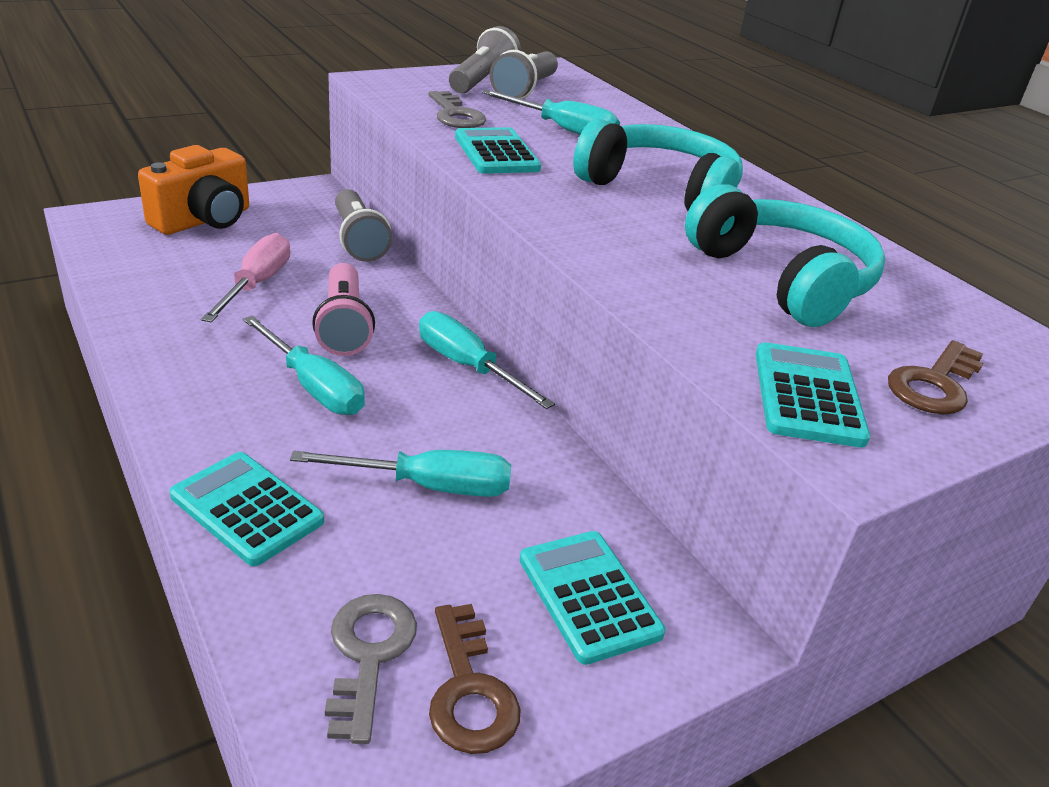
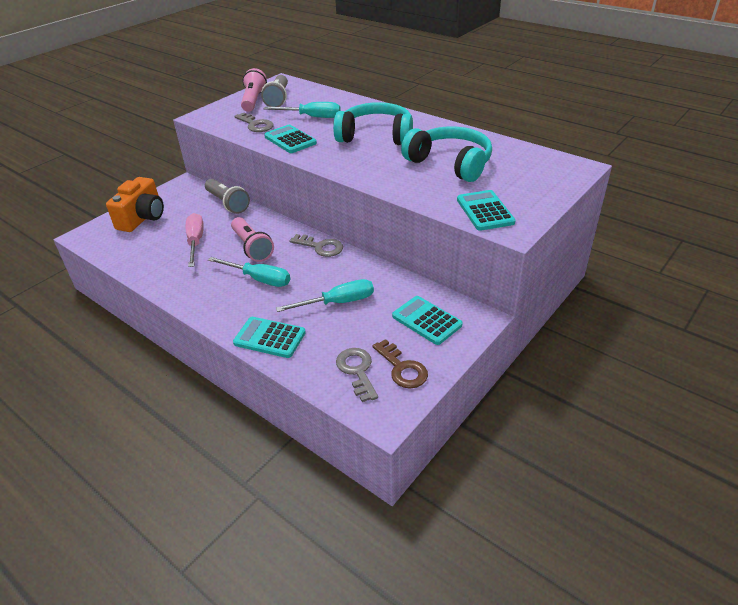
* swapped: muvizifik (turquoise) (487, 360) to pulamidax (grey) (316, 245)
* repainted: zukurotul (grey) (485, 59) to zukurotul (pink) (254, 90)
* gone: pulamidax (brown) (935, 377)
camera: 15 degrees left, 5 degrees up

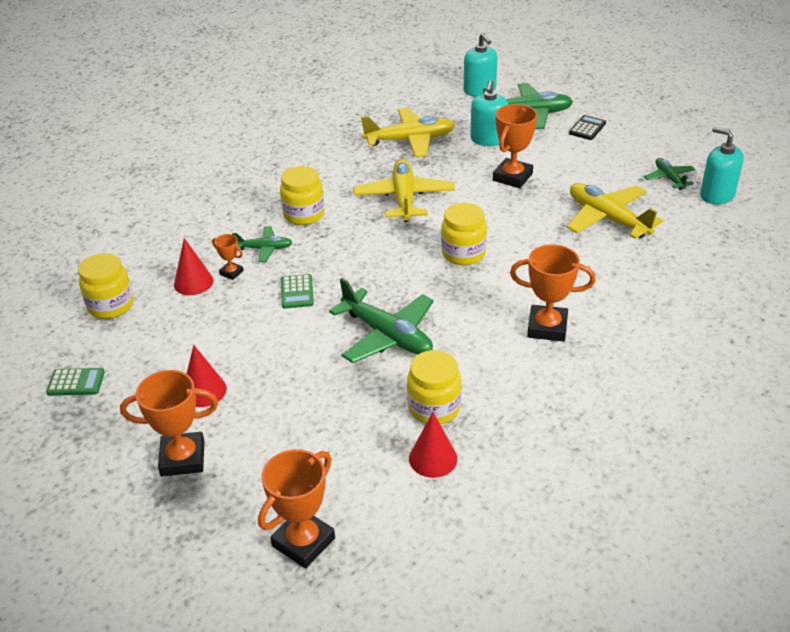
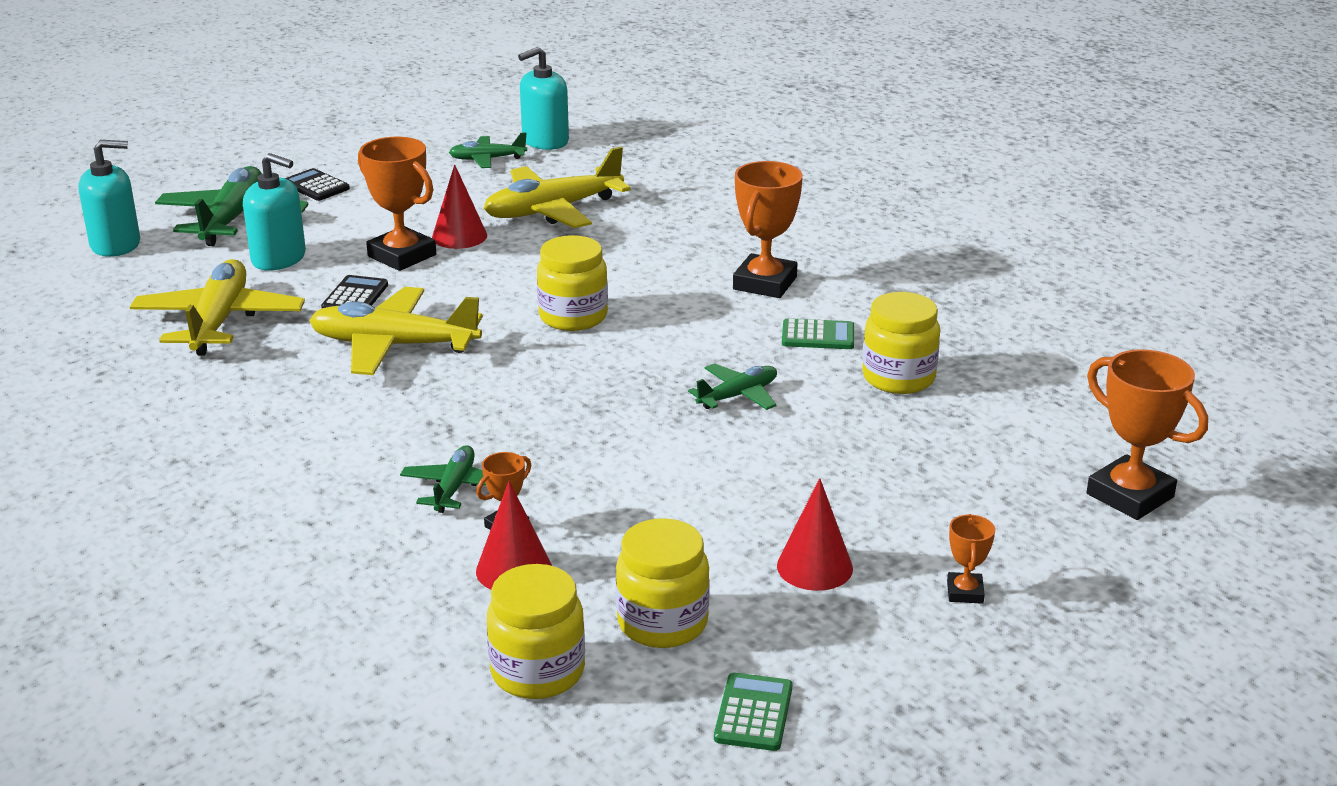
* scaled: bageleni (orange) (169, 423) = (971, 559) x0.50
* shifted: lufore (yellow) (302, 195) to (663, 583)
* shifted: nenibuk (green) (297, 291) to (818, 333)
* scaled: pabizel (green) (381, 320) = (732, 386) x0.54
* shifted: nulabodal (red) (433, 445) to (459, 206)
* new: nenibuk (black) (354, 291)
camera: 80 degrees left, 10 degrees down

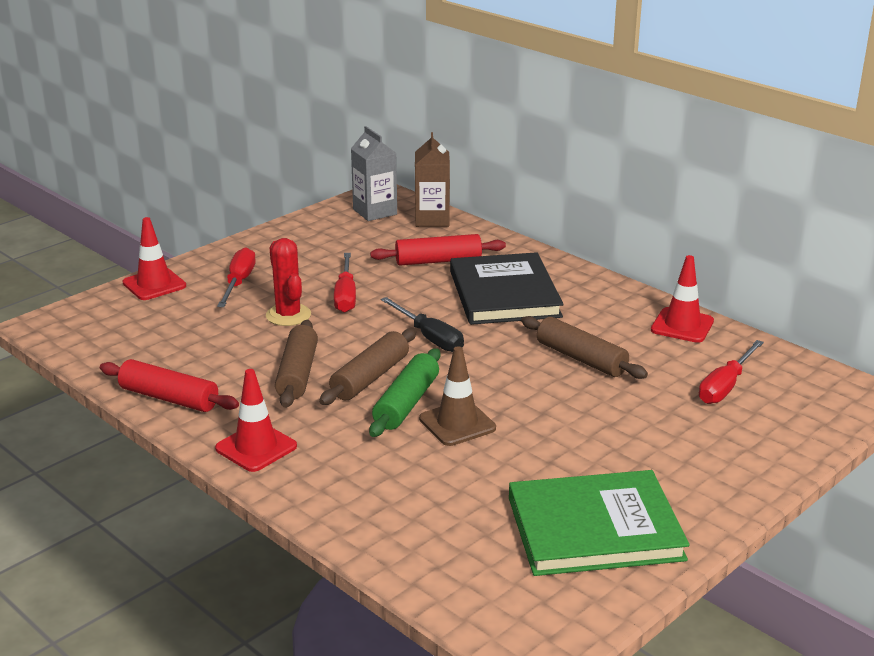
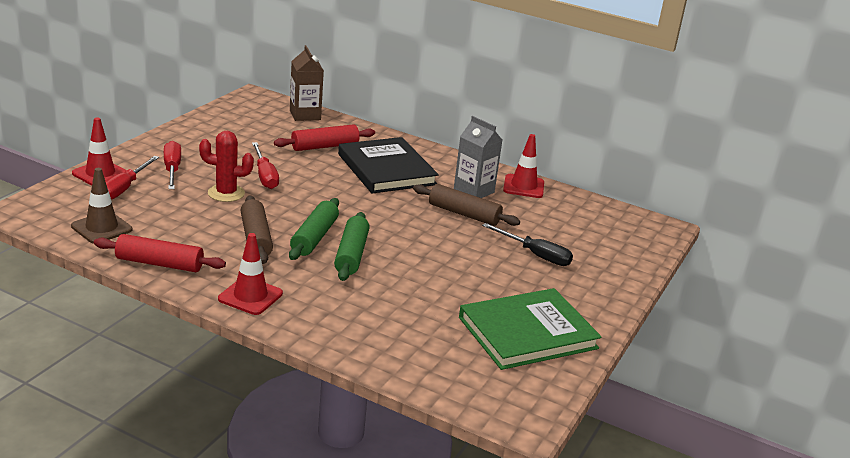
* rotated: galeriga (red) (288, 282) = (226, 166) 45 degrees counterclockwise
* repainted: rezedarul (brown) (367, 366) to rezedarul (green) (314, 229)
* shifted: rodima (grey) (374, 173) to (478, 157)
* shifted: muvizifik (black) (422, 324) to (527, 244)
* shifted: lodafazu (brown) (457, 396) to (101, 206)
* shifted: muvizifik (red) (731, 372) to (132, 178)
camera: 20 degrees left, 0 degrees up

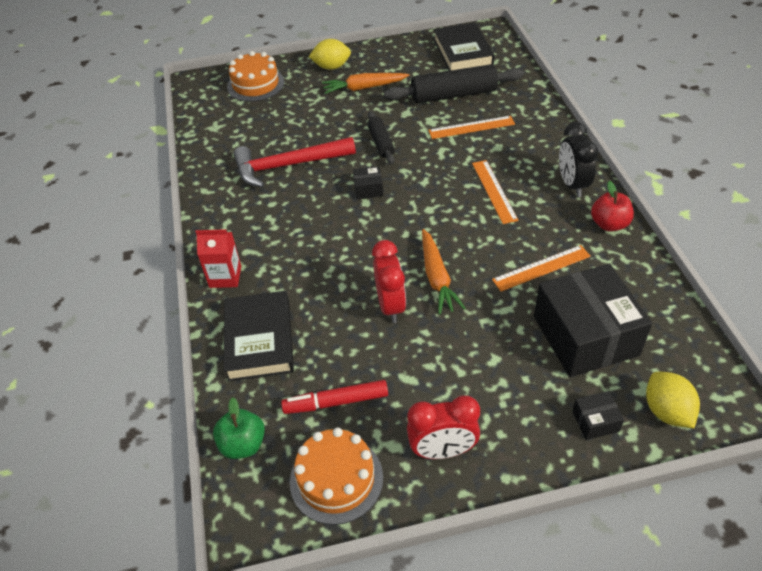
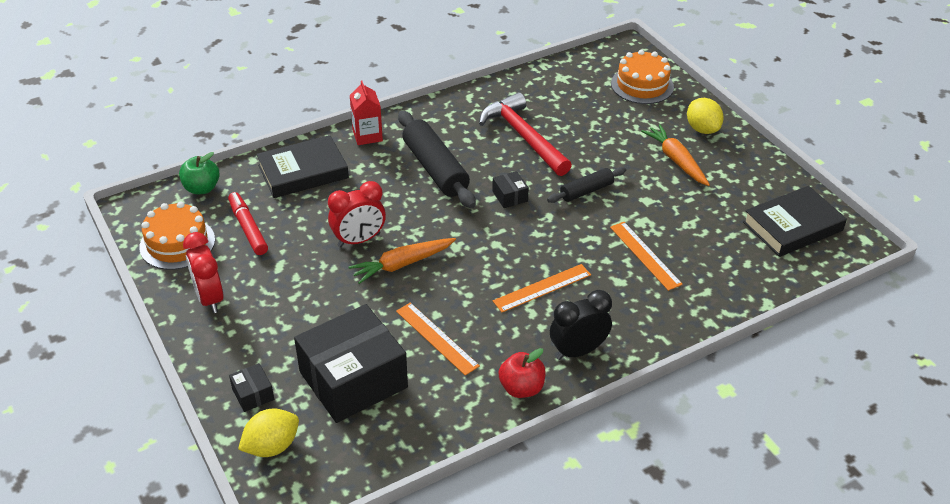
* shifted: rezedarul (black) (454, 83) to (437, 160)
camera: 70 degrees right, 5 degrees down

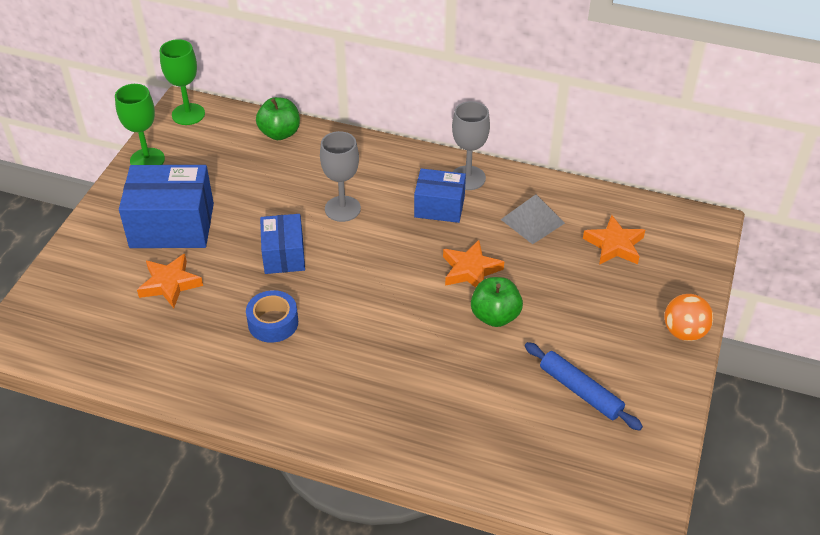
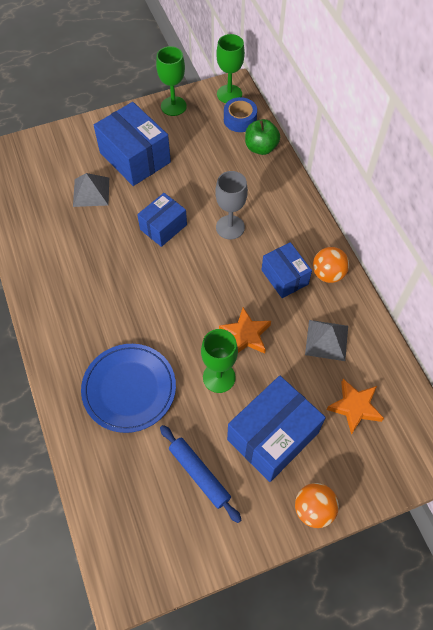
* swapped: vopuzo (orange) (170, 281) to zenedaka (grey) (91, 190)
* shifted: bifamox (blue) (272, 316) to (240, 114)
* swapped: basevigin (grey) (471, 145) to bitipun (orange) (331, 265)
* swapped: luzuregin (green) (497, 302) to basevigin (green) (219, 361)
* rotated: rezedarul (blue) (584, 386) = (200, 474) 45 degrees counterclockwise
* new: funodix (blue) (128, 388)
* new: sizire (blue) (276, 429)
camera: 50 degrees right, 15 degrees up

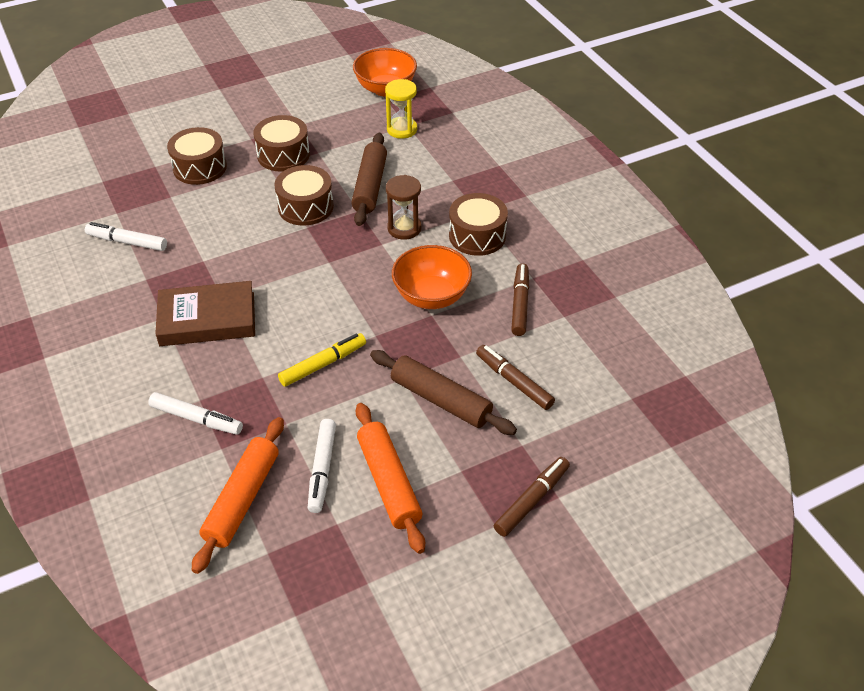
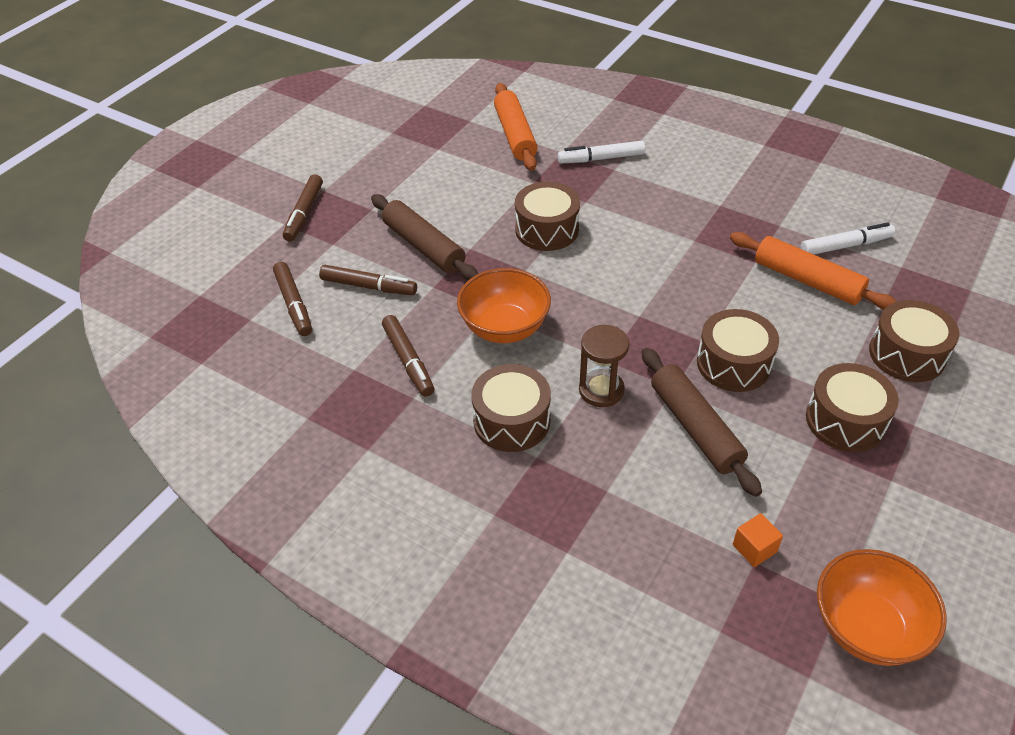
* gone: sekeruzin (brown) (205, 313)
* swapped: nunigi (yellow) (322, 360) to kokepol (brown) (547, 216)
* gone: nunigi (white) (322, 466)
* shifted: rezedarul (orange) (390, 478) to (813, 271)
* rotated: rezedarul (brown) (443, 392) = (424, 237) 45 degrees clockwise
* swapped: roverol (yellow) (401, 109) to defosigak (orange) (758, 540)
* new: nunigi (brown) (292, 299)
camera: 150 degrees right, 0 degrees up

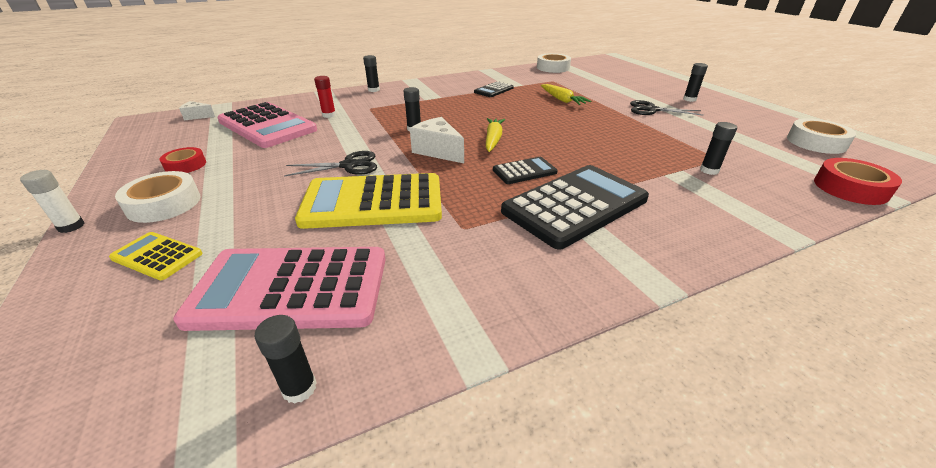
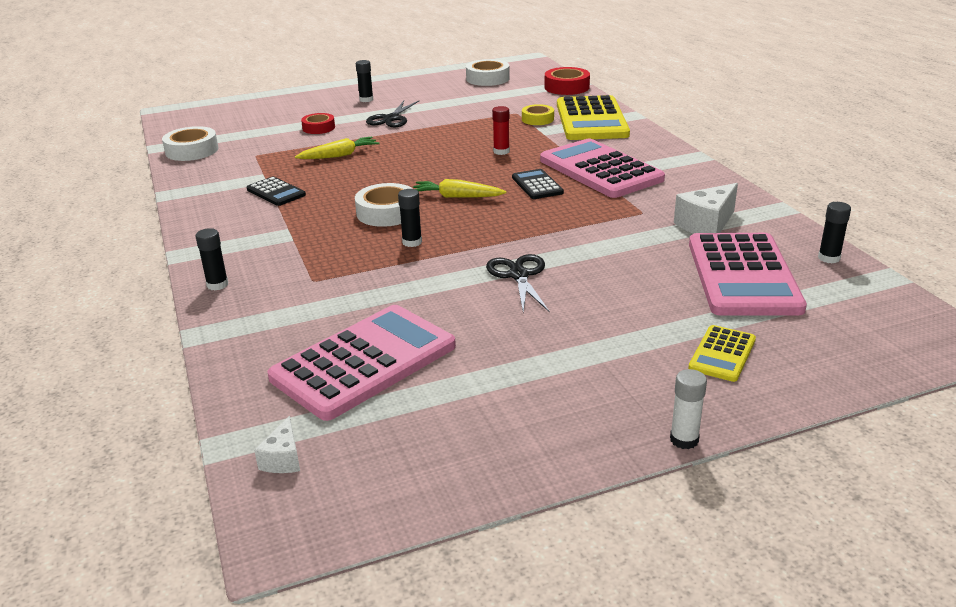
* shifted: bifamox (white) (157, 197) to (384, 205)
* shifted: bifamox (red) (183, 160) to (318, 123)
* shifted: nenibuk (yellow) (368, 201) to (593, 117)
* shifted: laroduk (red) (325, 97) to (501, 130)
* shifted: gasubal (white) (437, 140) to (706, 208)
* repainted: nenibuk (black) (575, 207) to nenibuk (pink) (602, 168)
* swapped: laroduk (black) (718, 148) to bifamox (yellow) (538, 114)
camera: 85 degrees left, 5 degrees down

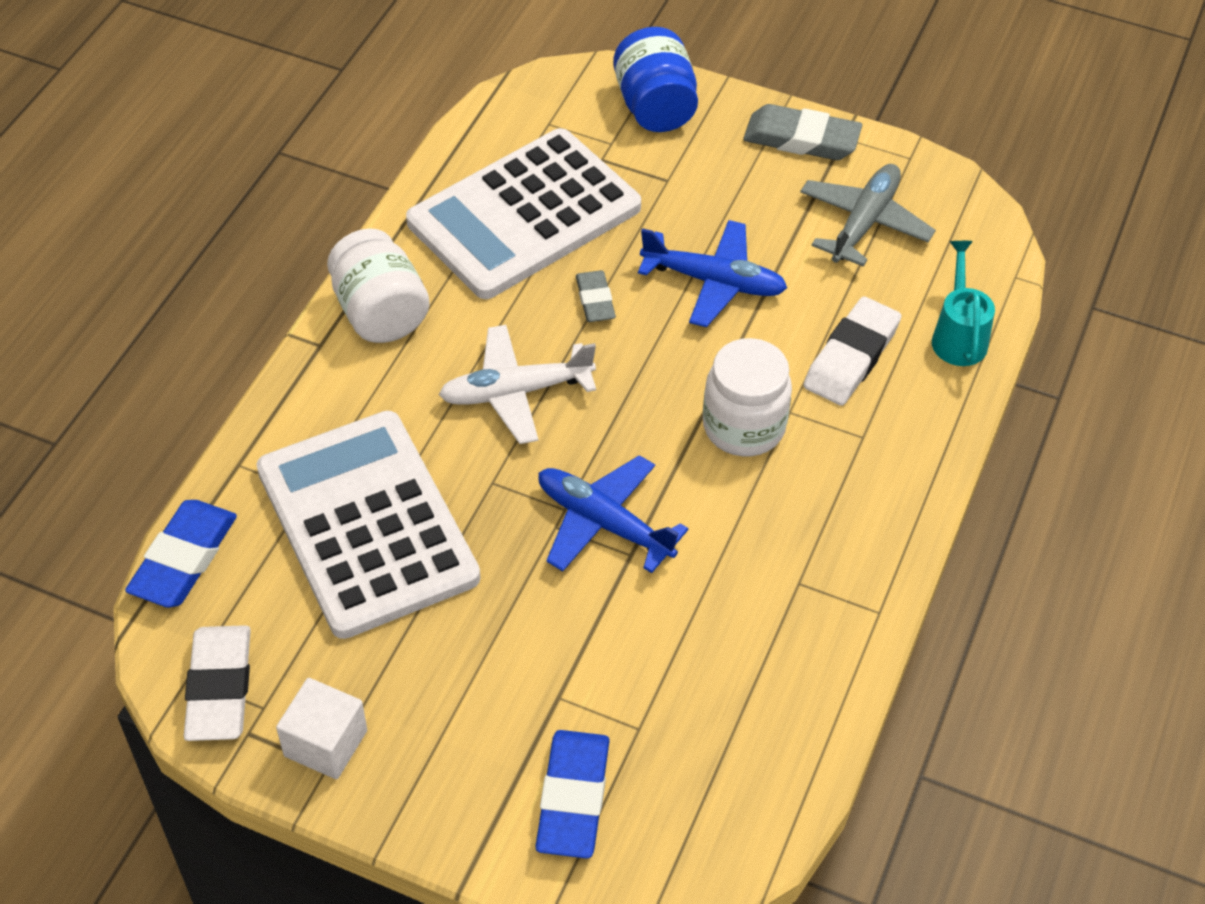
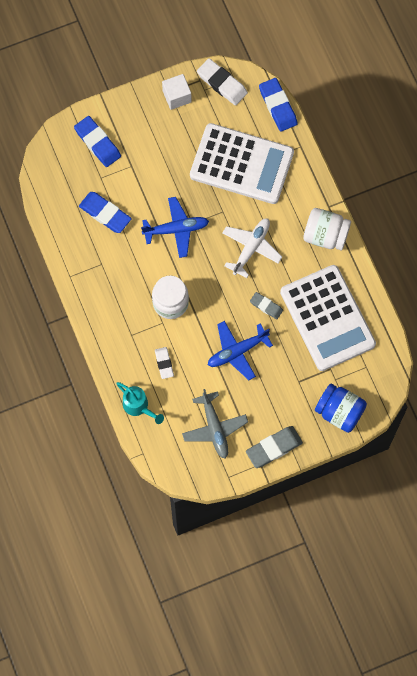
* rotated: nenibuk (white) (523, 213) = (328, 318) 150 degrees clockwise
* scaled: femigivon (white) (852, 351) = (164, 363) x0.60
* new: femigivon (blue) (105, 212)
camera: 135 degrees right, 20 degrees up

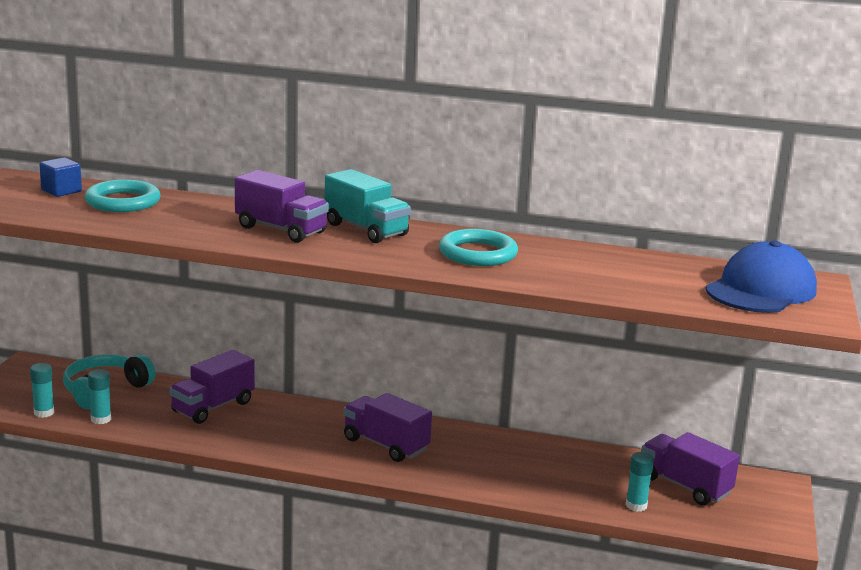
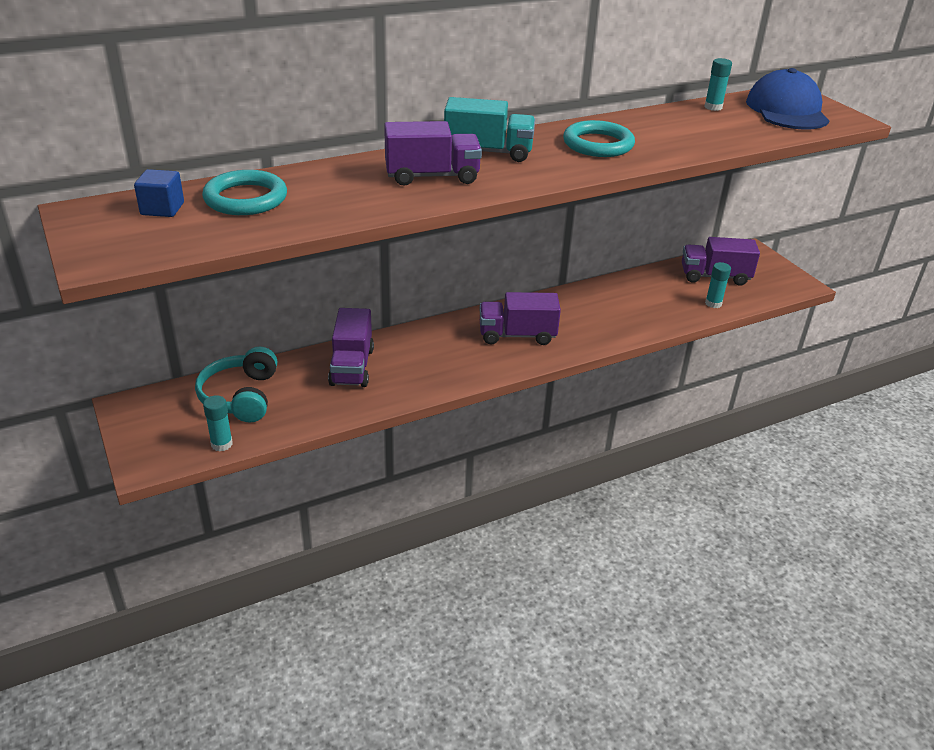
* shifted: laroduk (turquoise) (99, 396) to (718, 84)
camera: 40 degrees left, 15 degrees up

